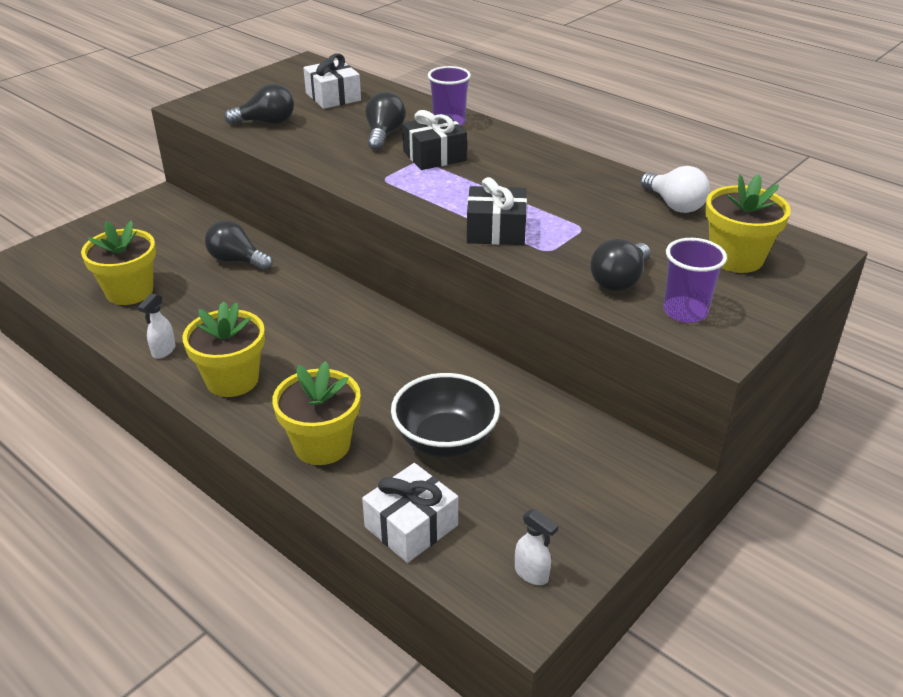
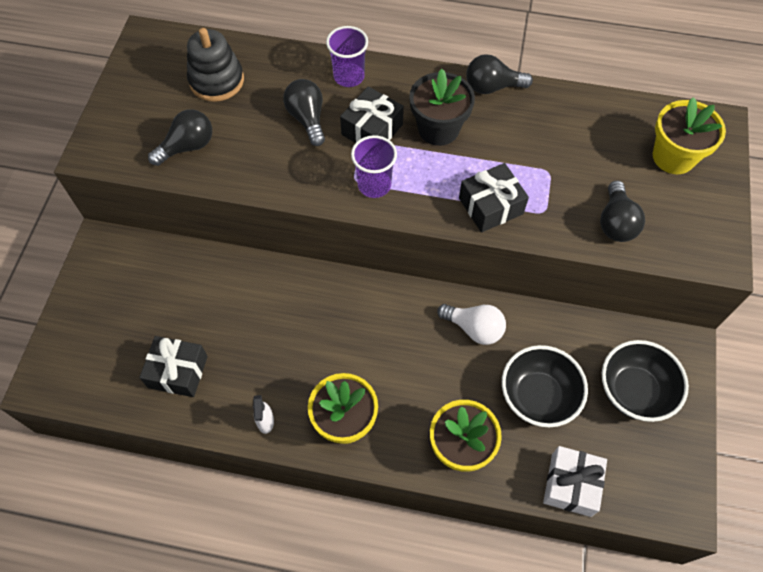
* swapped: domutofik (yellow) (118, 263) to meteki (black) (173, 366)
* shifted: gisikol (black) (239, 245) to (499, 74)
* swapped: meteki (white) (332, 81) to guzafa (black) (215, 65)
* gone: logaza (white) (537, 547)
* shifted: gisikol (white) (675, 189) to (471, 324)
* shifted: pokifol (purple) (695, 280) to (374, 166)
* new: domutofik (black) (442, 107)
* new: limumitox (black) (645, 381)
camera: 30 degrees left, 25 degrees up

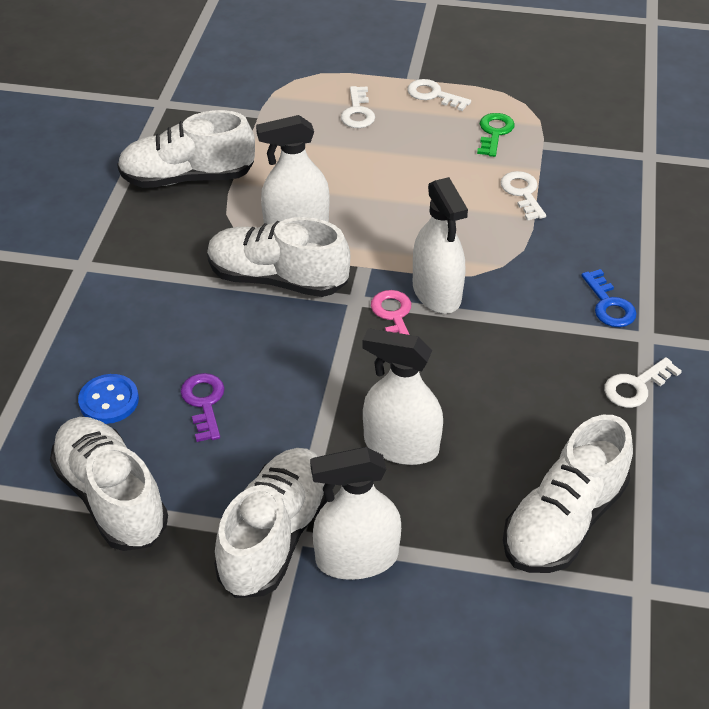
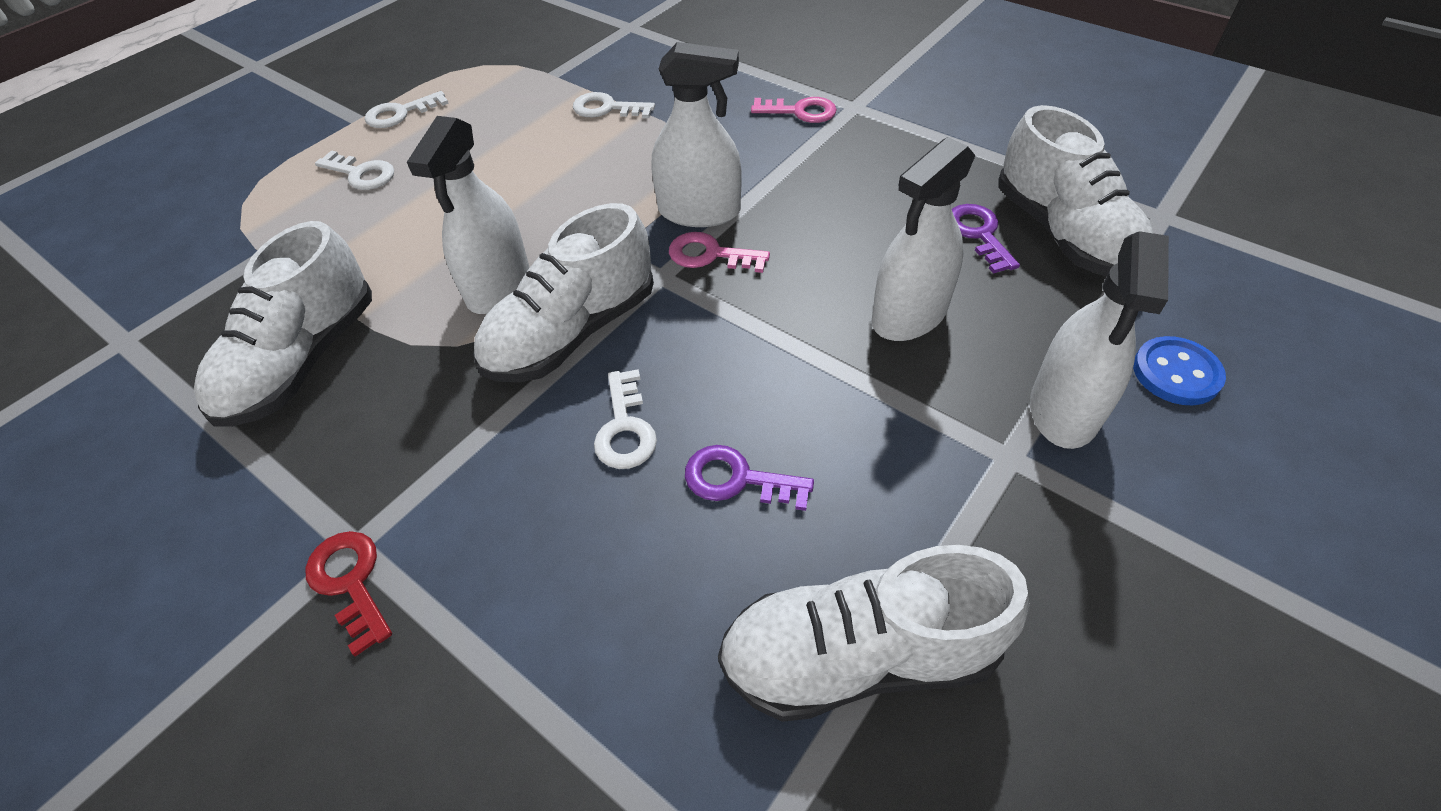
* shifted: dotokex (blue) (108, 399) to (1179, 370)
* gone: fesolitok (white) (270, 523)
* gone: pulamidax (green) (496, 135)
* repainted: pulamidax (blue) (609, 298) to pulamidax (pink) (794, 110)
* shifted: pulamidax (white) (643, 382) to (625, 419)
* new: pulamidax (red) (348, 594)
* new: pulamidax (purple) (986, 239)
camera: 60 degrees left, 5 degrees up

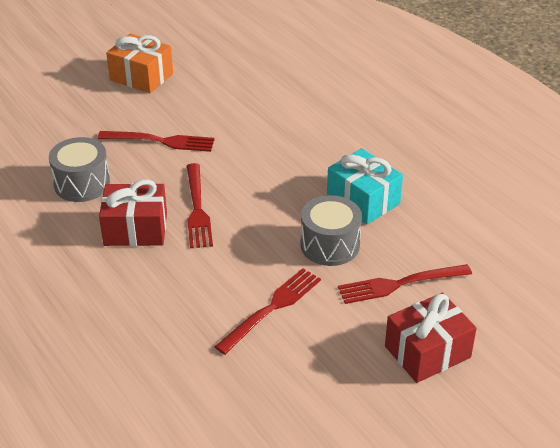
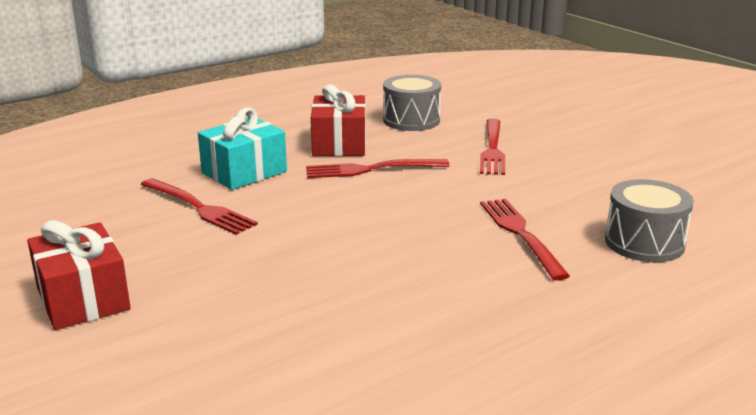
* gone: meteki (orange) (139, 63)
* shifted: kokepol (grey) (331, 230) to (649, 220)
* shifted: meteki (turquoise) (365, 186) to (242, 149)
* shifted: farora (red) (405, 284) to (525, 240)
camera: 90 degrees right, 15 degrees down

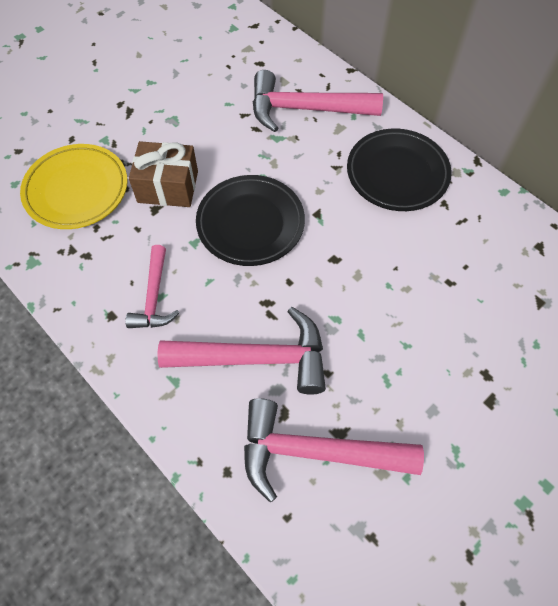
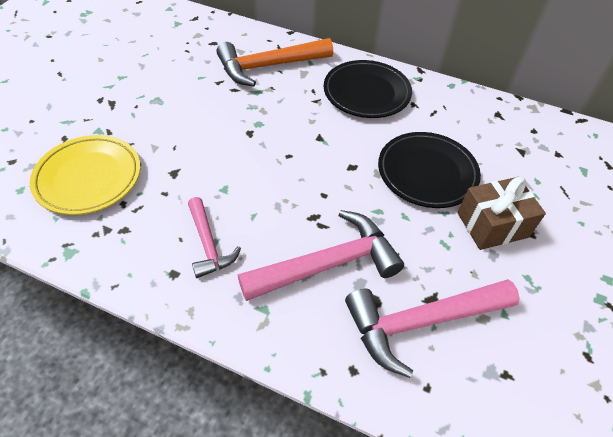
* shifted: meteki (brown) (163, 174) to (501, 213)
* shifted: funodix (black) (250, 220) to (429, 170)
* repainted: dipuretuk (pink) (318, 101) to dipuretuk (orange) (275, 62)
camera: 25 degrees left, 10 degrees down

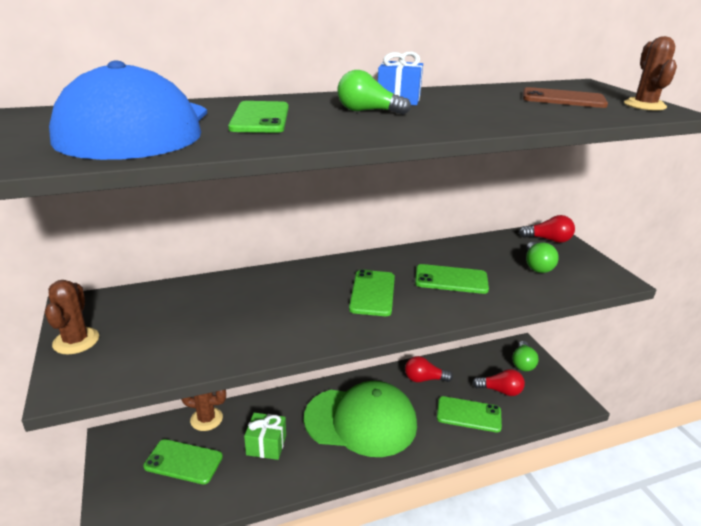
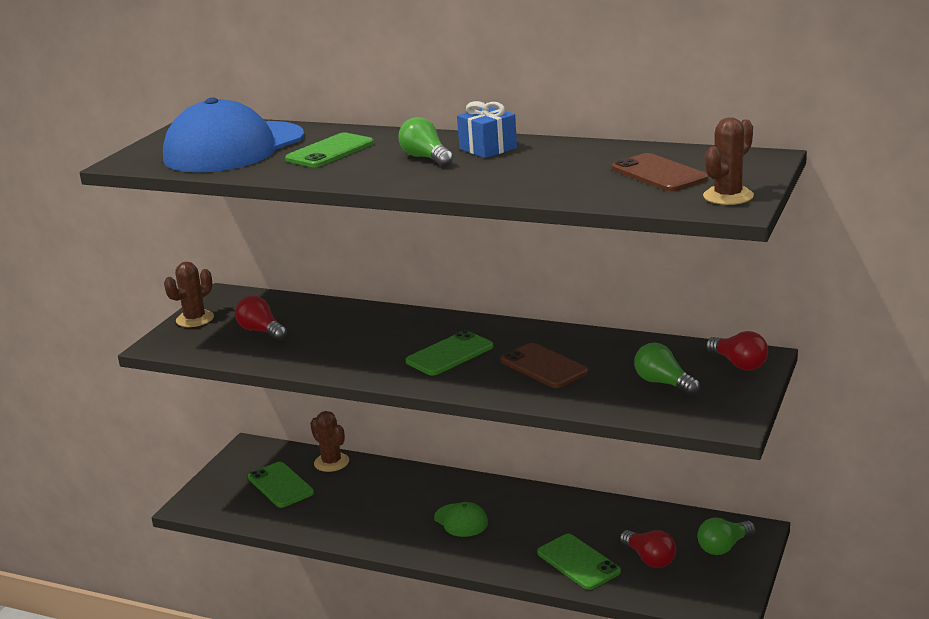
* gone: meteki (green) (265, 436)
* scaled: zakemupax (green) (360, 419) = (461, 519) x0.43
* shifted: gisikol (red) (429, 369) to (261, 317)
* repainted: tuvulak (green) (452, 279) to tuvulak (brown) (544, 365)
* rotated: gisikol (green) (542, 257) = (667, 369) 90 degrees clockwise
camera: 45 degrees right, 5 degrees down

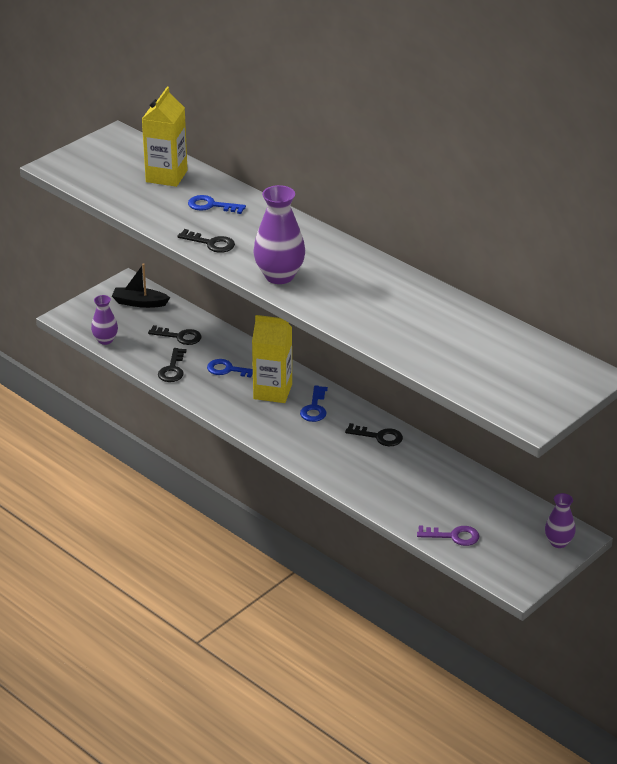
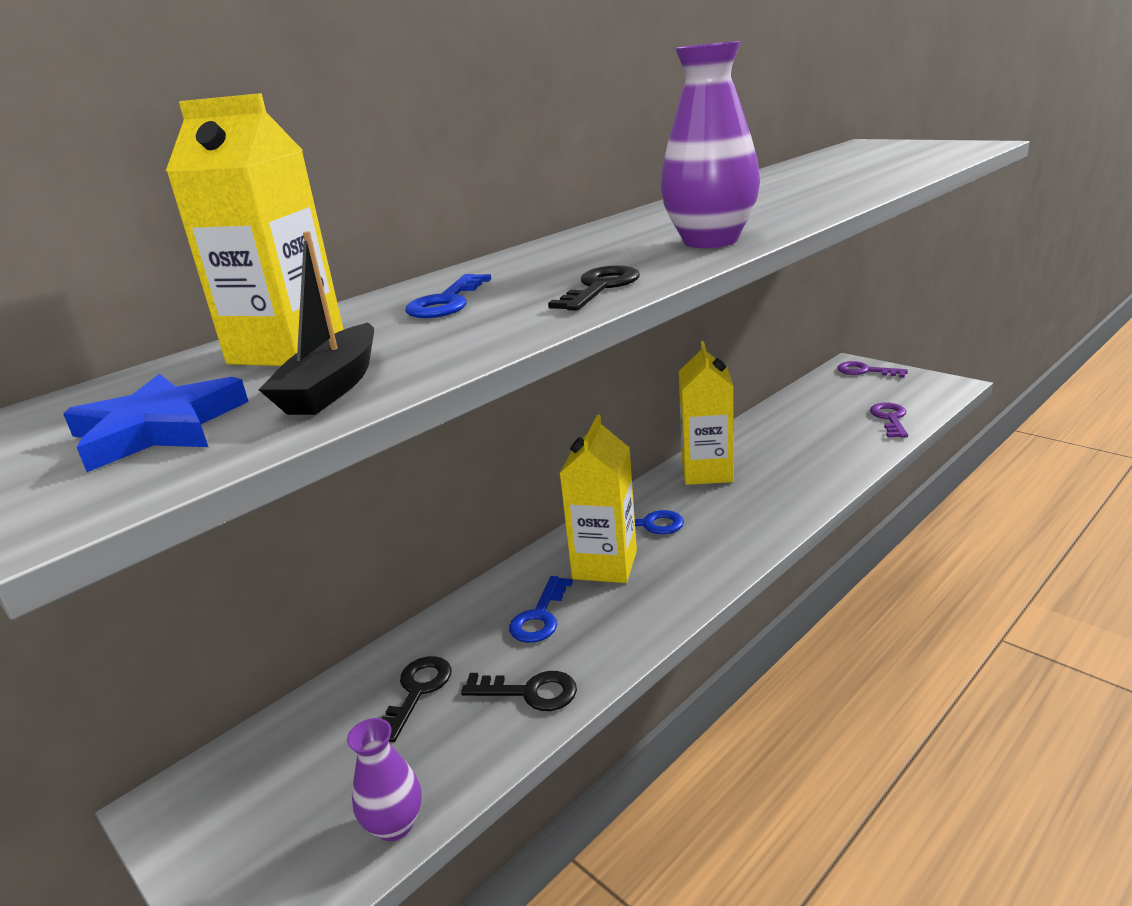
* shifted: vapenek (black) (141, 285) to (316, 323)
* swapped: pulamidax (black) (374, 434) to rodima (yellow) (706, 413)
* swapped: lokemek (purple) (560, 520) to pulamidax (purple) (872, 369)
* new: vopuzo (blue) (156, 423)
camera: 85 degrees left, 10 degrees down

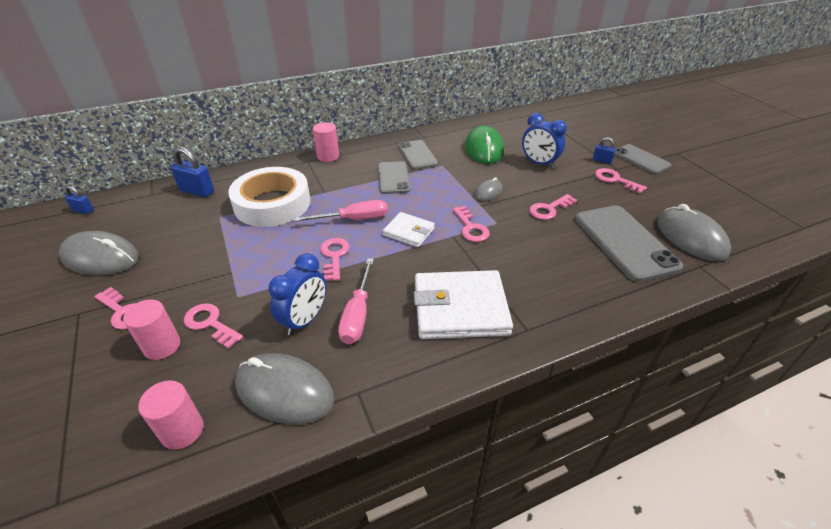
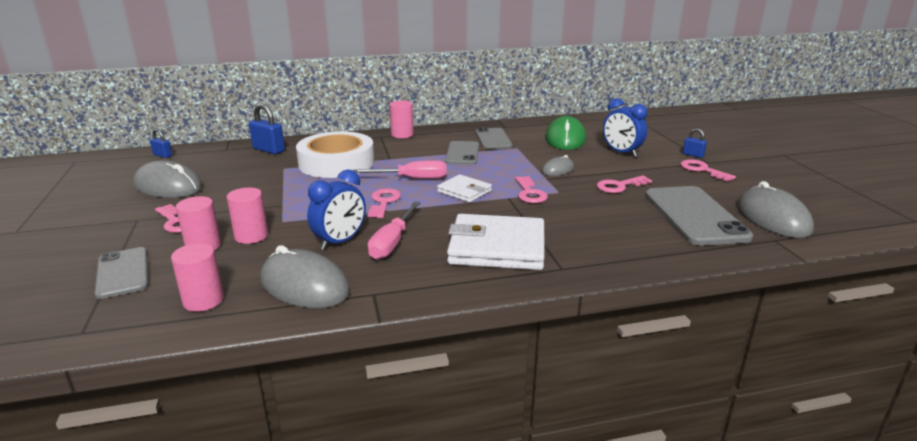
* swapped: pulamidax (pink) (213, 326) to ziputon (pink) (247, 215)
* shifted: tuvulak (grey) (642, 159) to (121, 273)
camera: 10 degrees right, 15 degrees down

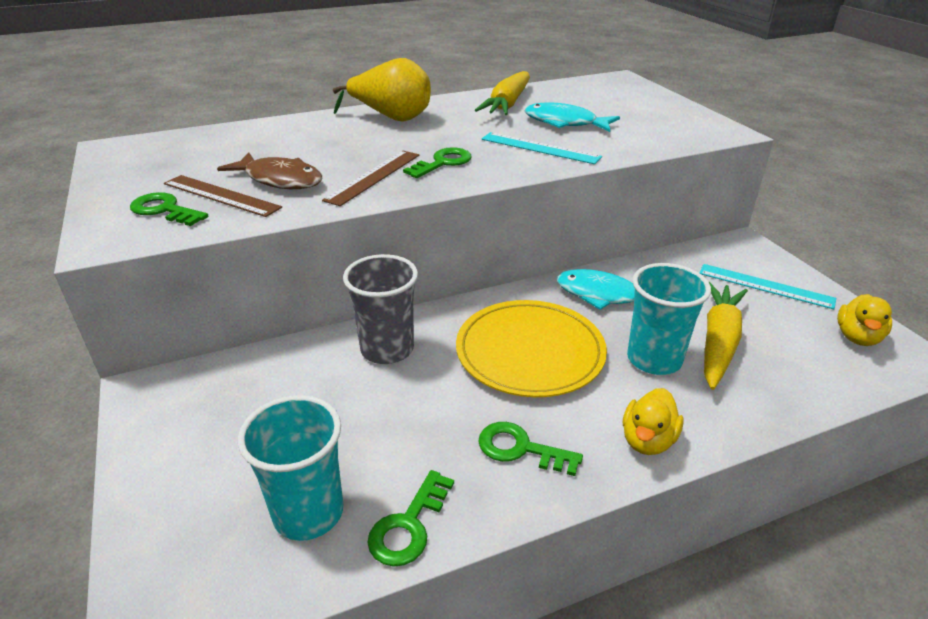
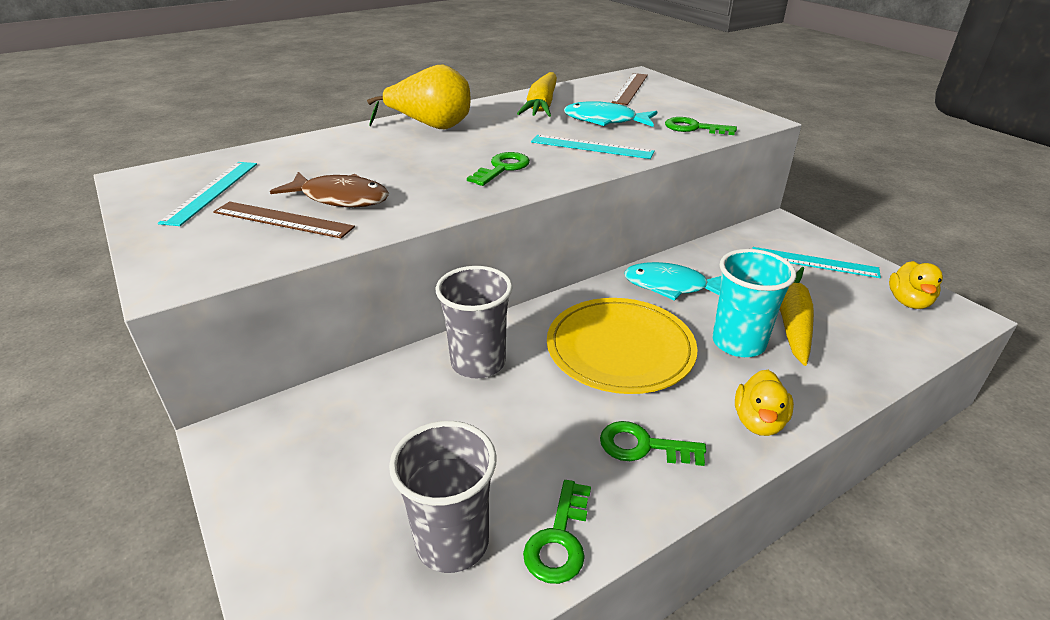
* shifted: pulamidax (green) (169, 209) to (701, 126)
* repainted: pokifol (turquoise) (290, 468) to pokifol (grey) (443, 497)
* shifted: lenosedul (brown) (370, 178) to (629, 89)
* new: lenosedul (turquoise) (207, 194)
camera: 10 degrees left, 0 degrees up

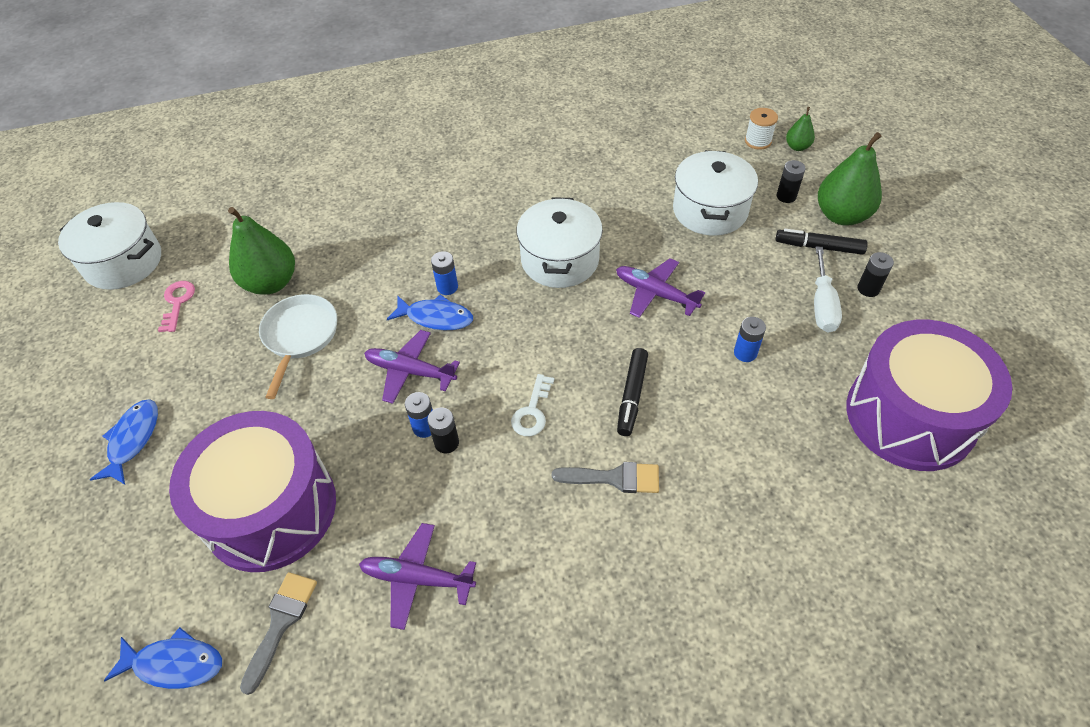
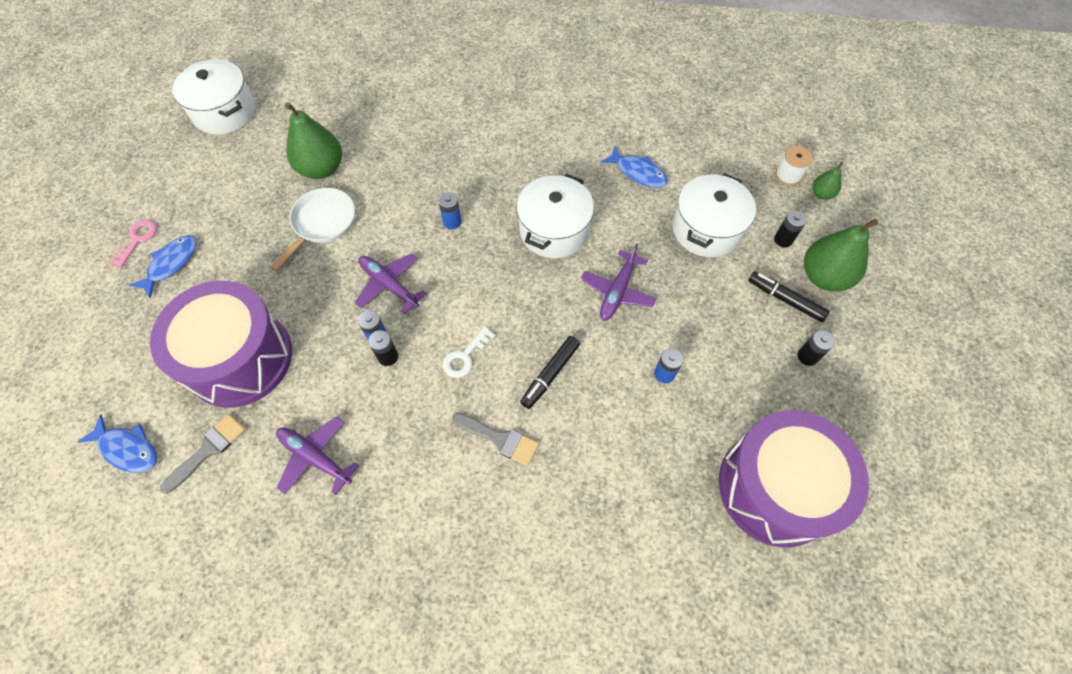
* shifted: pulamidax (pink) (176, 306) to (133, 244)
* shifted: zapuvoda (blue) (430, 312) to (634, 167)
* rotated: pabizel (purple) (660, 288) = (618, 282) 120 degrees counterclockwise
* gone: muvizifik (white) (828, 289)
camera: 20 degrees right, 10 degrees up

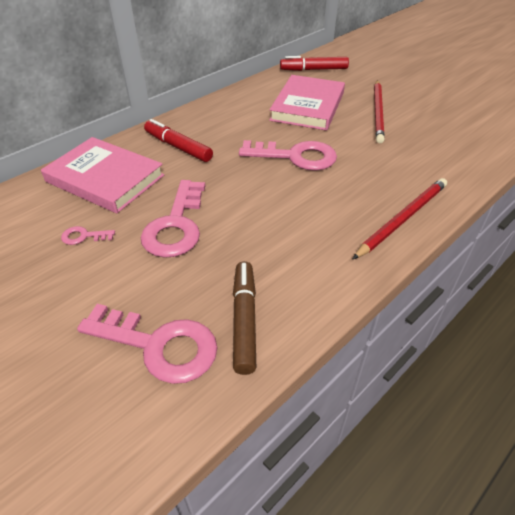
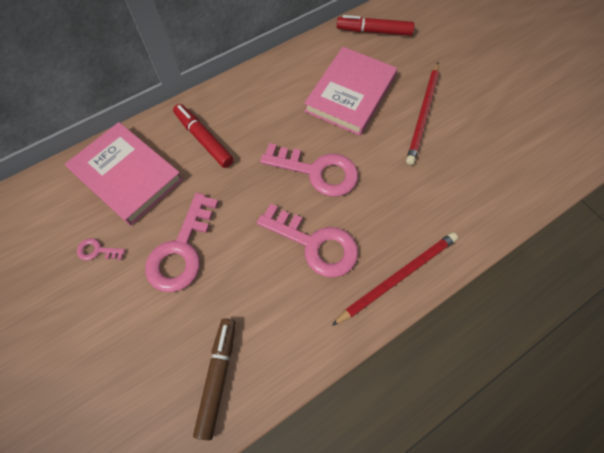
* shifted: pulamidax (pink) (147, 344) to (307, 241)
camera: 10 degrees right, 20 degrees up

